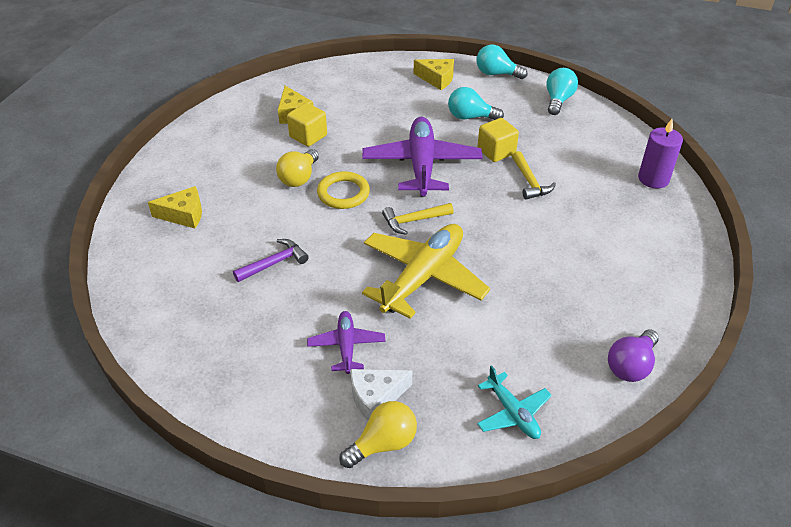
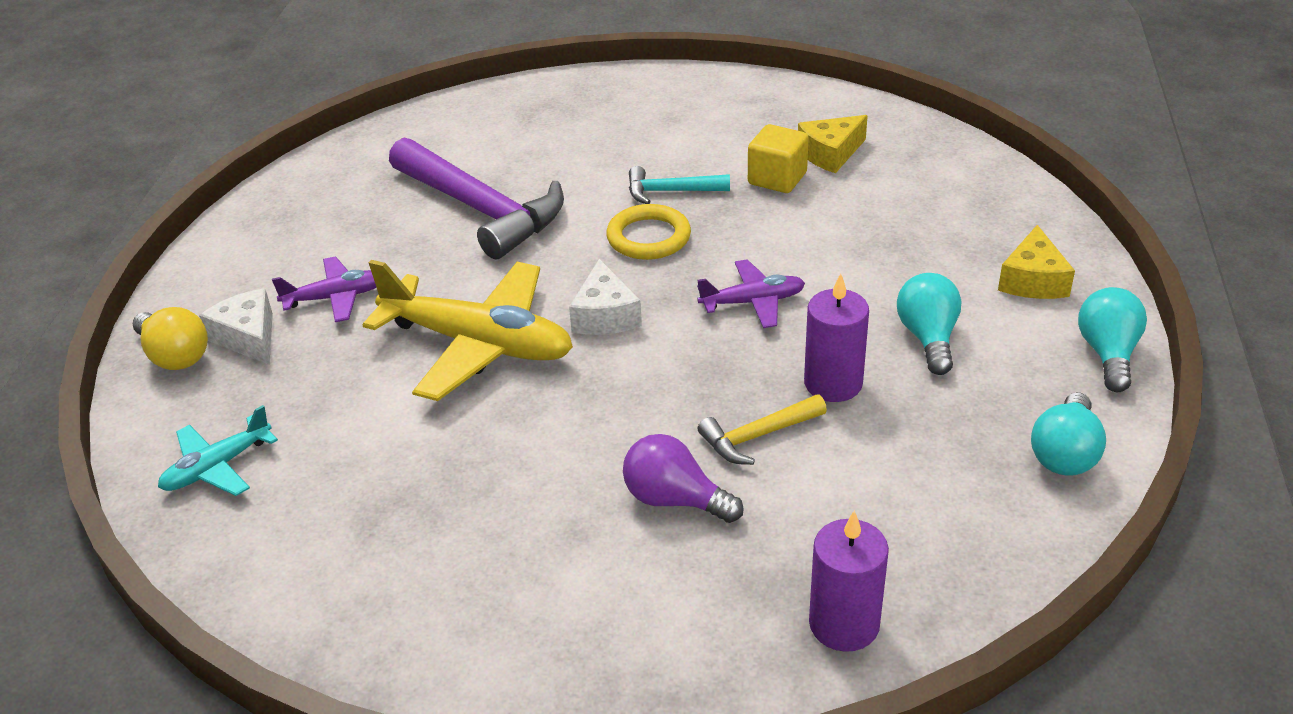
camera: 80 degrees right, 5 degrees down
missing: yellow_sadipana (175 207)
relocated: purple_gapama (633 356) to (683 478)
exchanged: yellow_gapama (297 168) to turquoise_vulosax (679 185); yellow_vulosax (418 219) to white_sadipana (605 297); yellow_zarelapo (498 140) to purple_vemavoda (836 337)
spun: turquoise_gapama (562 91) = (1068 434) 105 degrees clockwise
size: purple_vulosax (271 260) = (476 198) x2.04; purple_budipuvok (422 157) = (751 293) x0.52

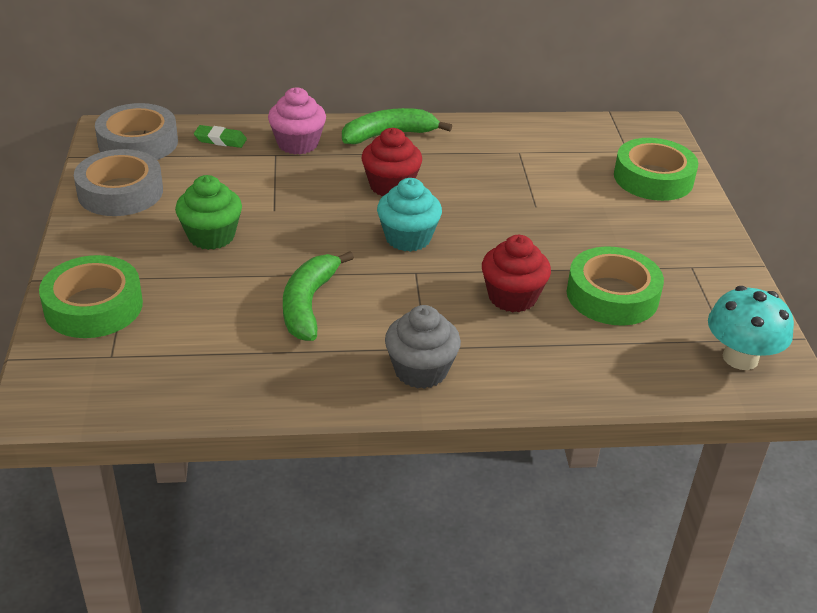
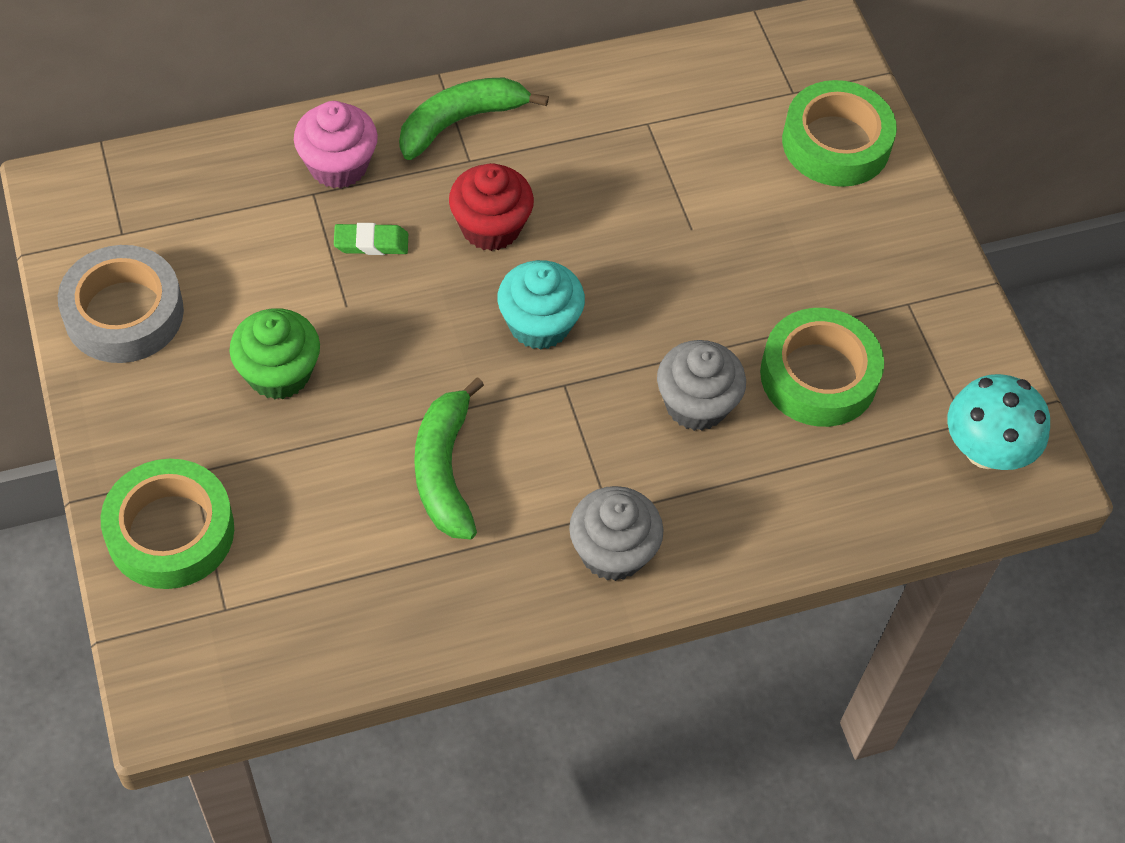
camera: 15 degrees left, 20 degrees up
missing: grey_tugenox (136 131)
relocated: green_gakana (220 136) to (371 239)
colour: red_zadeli (516 273) to grey_zadeli (701 385)

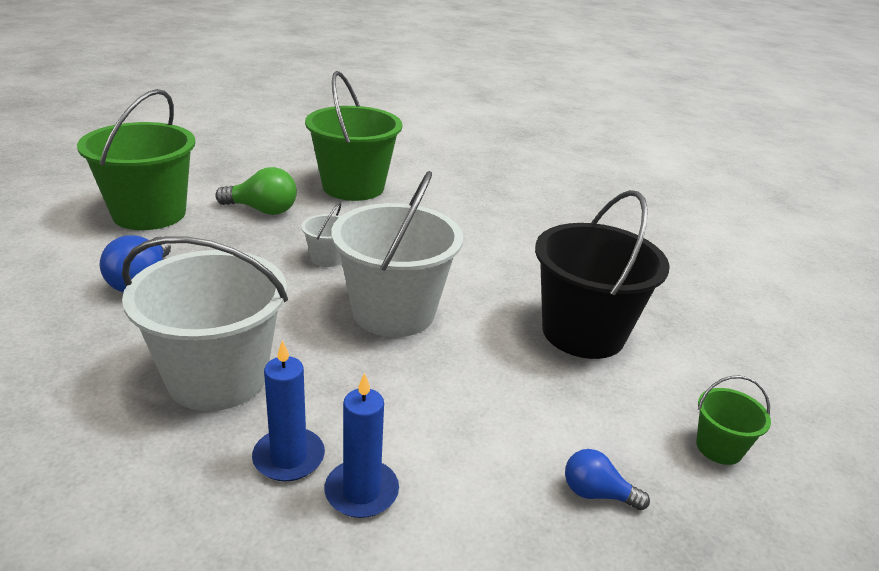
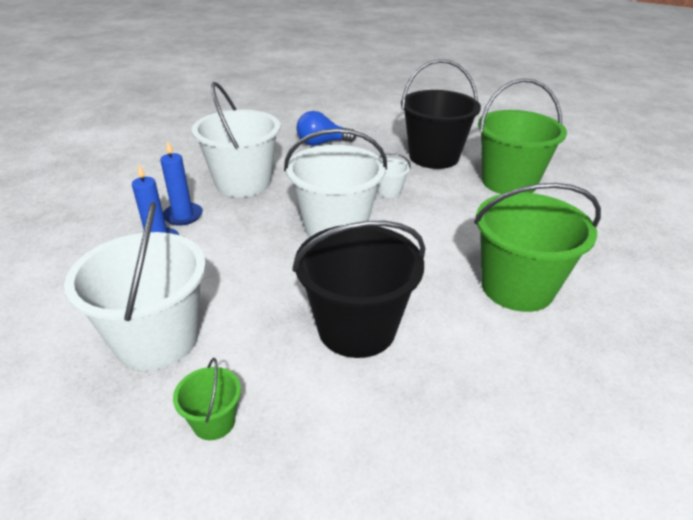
camera: 80 degrees right, 5 degrees up
relocated: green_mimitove (136 159) to (537 247)
exchanged: green_gapama (256 191) to black_mimitove (441 114); blue_gapama (607 479) to white_mimitove (135 286)

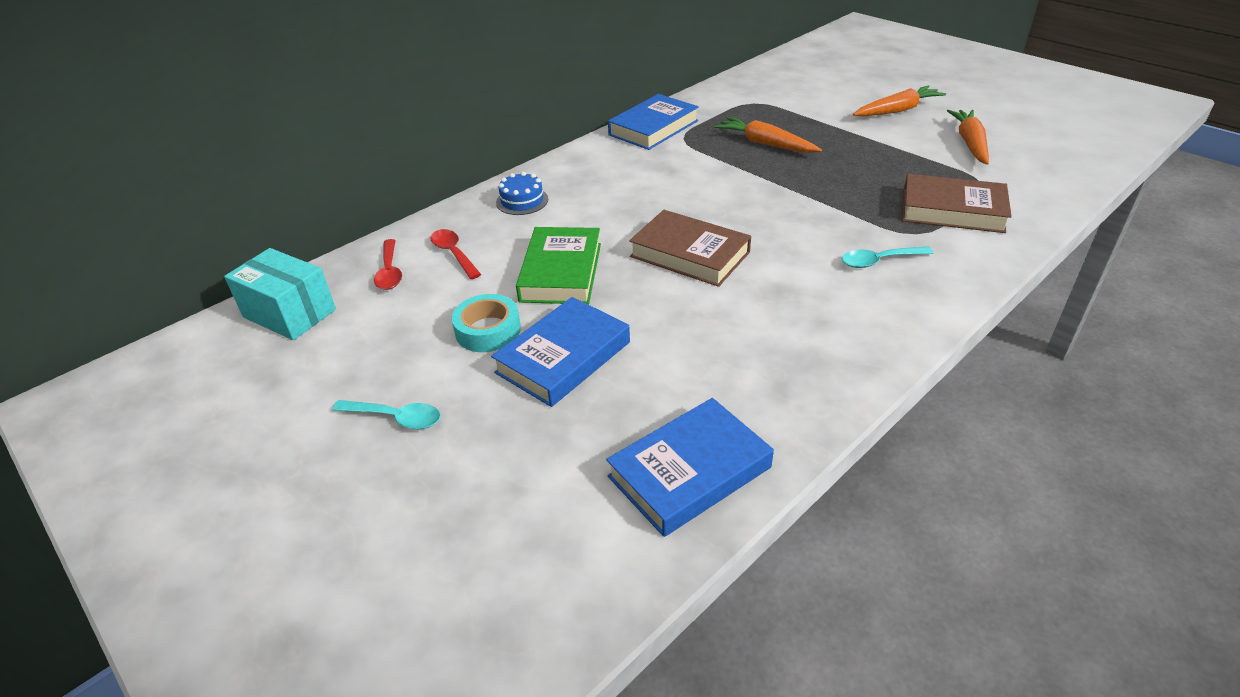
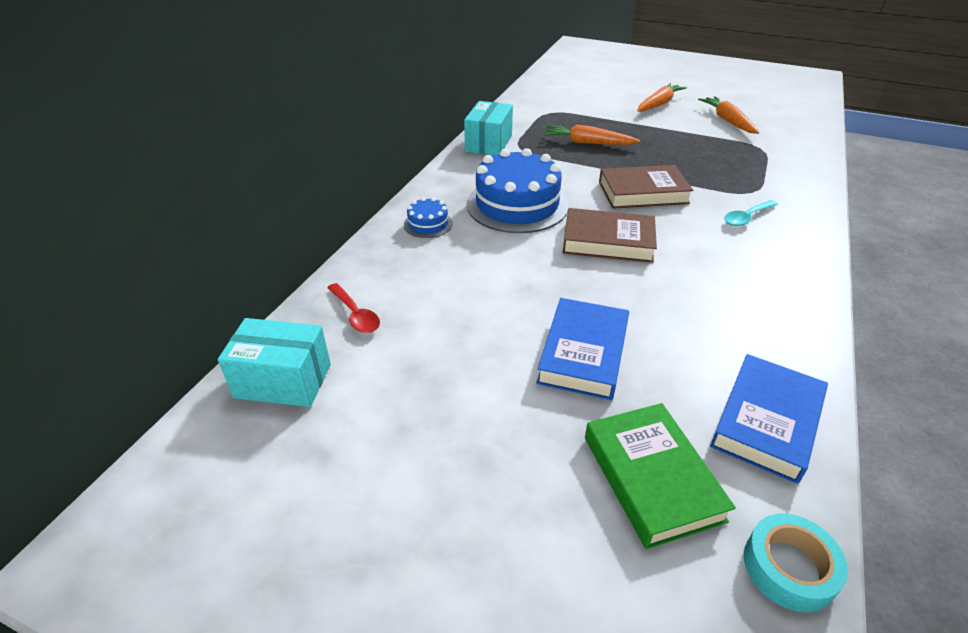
camera: 25 degrees left, 0 degrees up
missing: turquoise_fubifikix (386 414); red_fubifikix (456 254)
appeared: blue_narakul (517 190)
relocated: turquoise_tugenox (486 323) to (796 562); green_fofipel (558 265) to (660 476); brown_fofipel (957 203) to (646 187)
exchanged: blue_fofipel (653 122) to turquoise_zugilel (488 128)

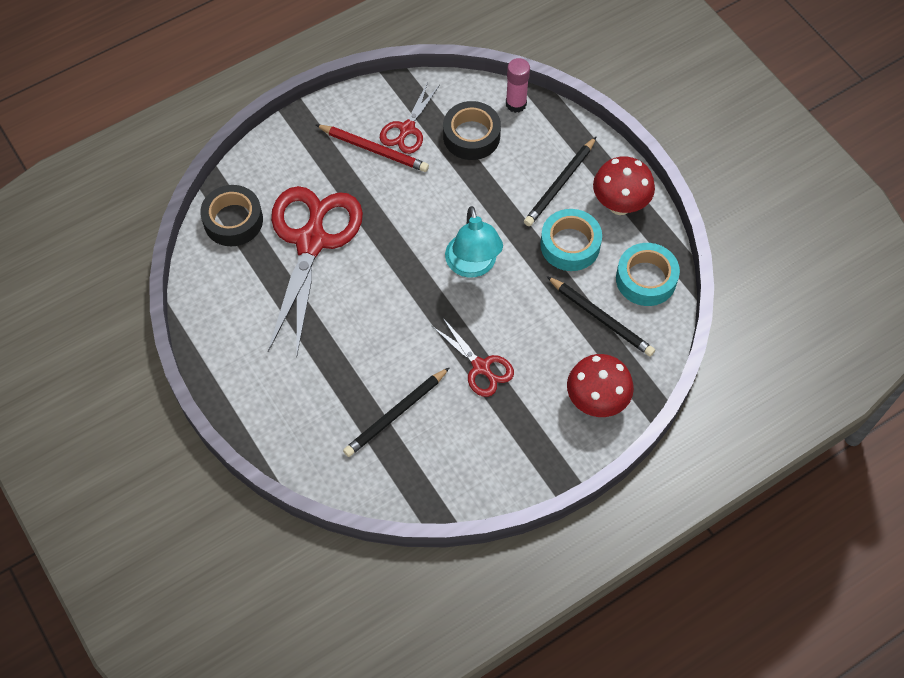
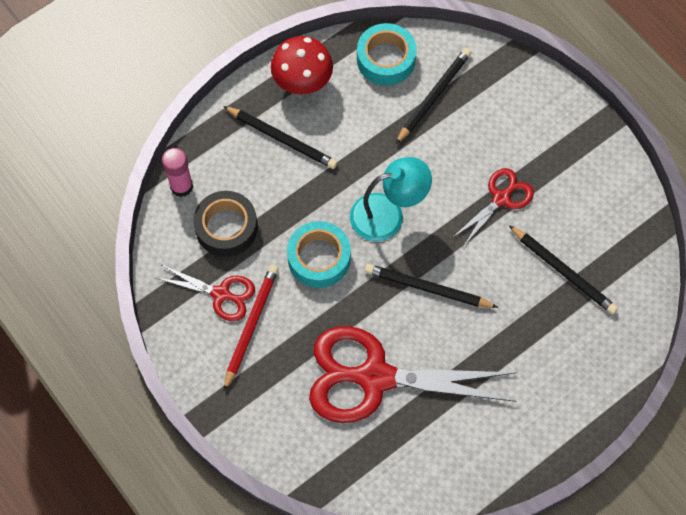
camera: 95 degrees left, 5 degrees up
missing: black_tugenox (231 215); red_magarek (600 385)
appeared: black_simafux (431 286)
relocated: turquoise_tugenox (571 240) to (319 254)

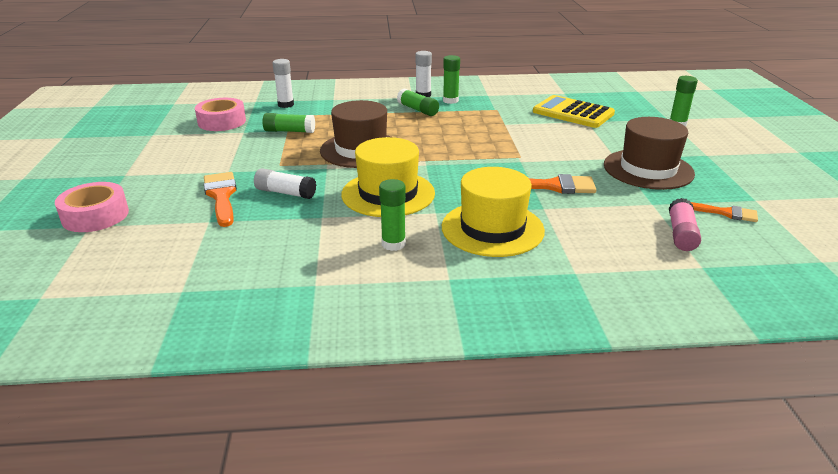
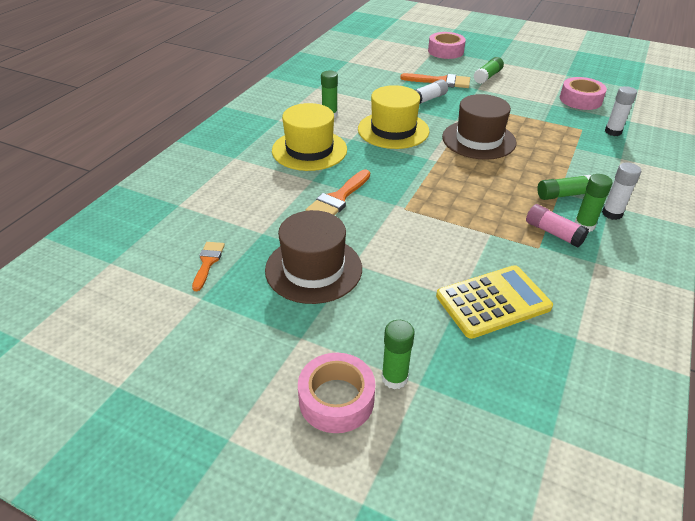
camera: 120 degrees right, 10 degrees up
appeared: pink_tugenox (336 393)
relocated: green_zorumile (288 123) to (489 70); pink_zorumile (685 224) to (557 225)
spun: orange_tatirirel (724 212) = (208 266) 135 degrees clockwise

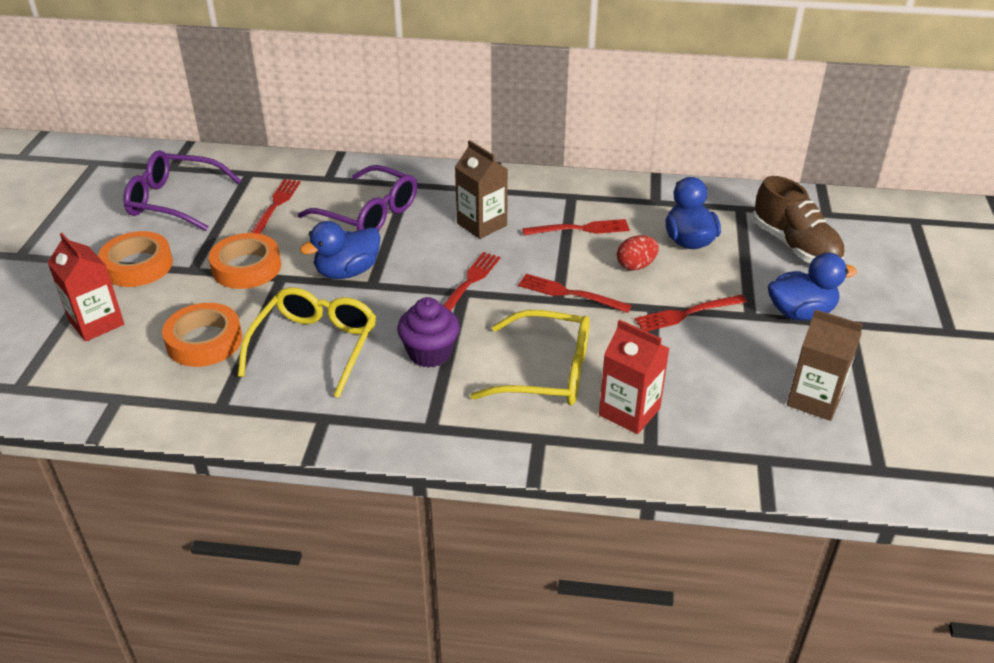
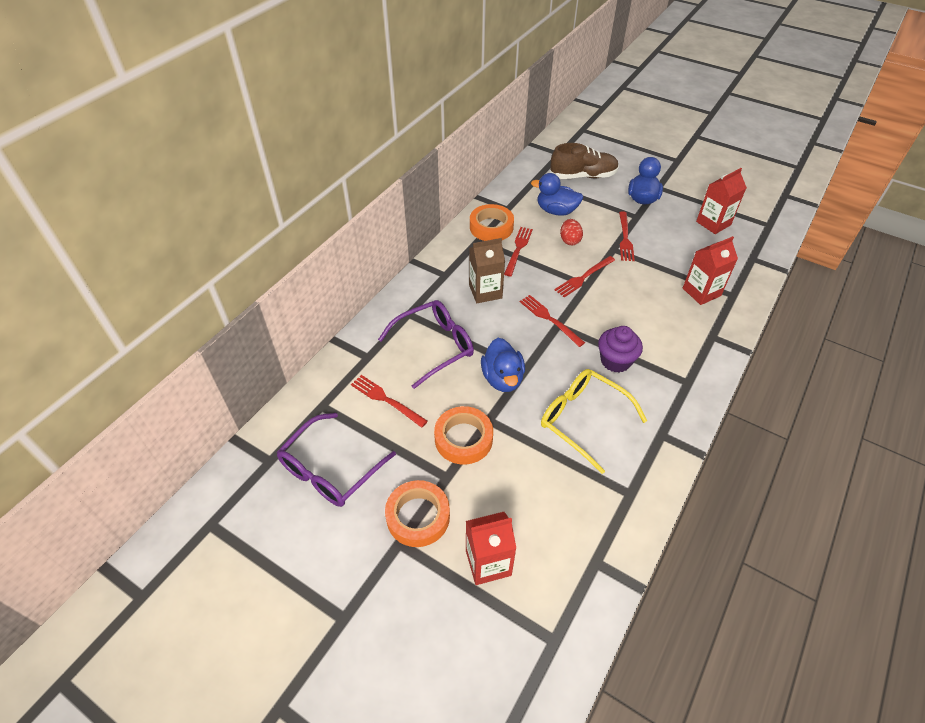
camera: 65 degrees left, 10 degrees up
missing: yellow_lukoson (529 357)
relocated: orange_tugenox (202 335) to (492 222)
colour: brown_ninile (825 365) to red_ninile (721 201)

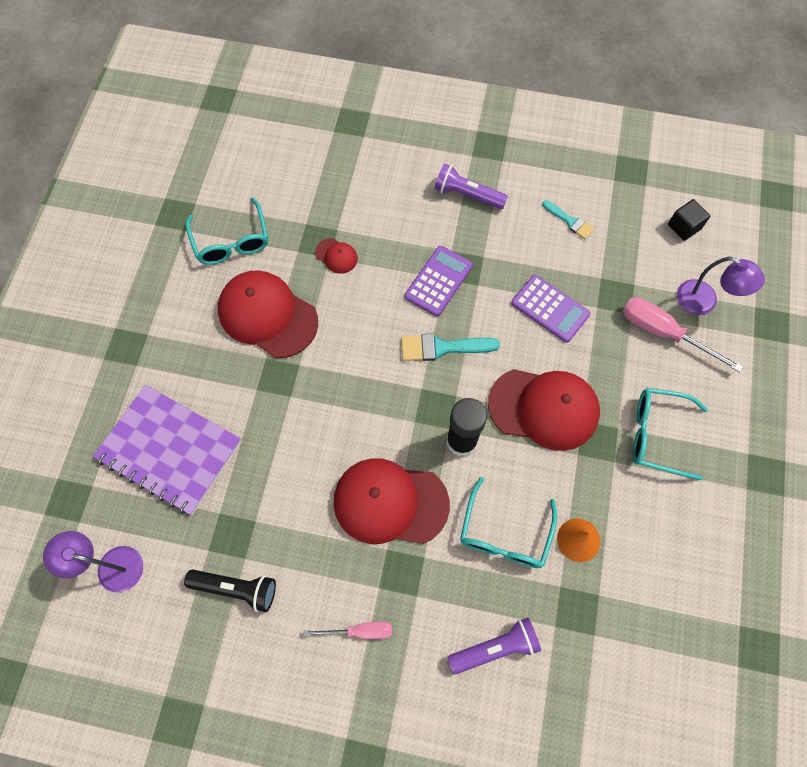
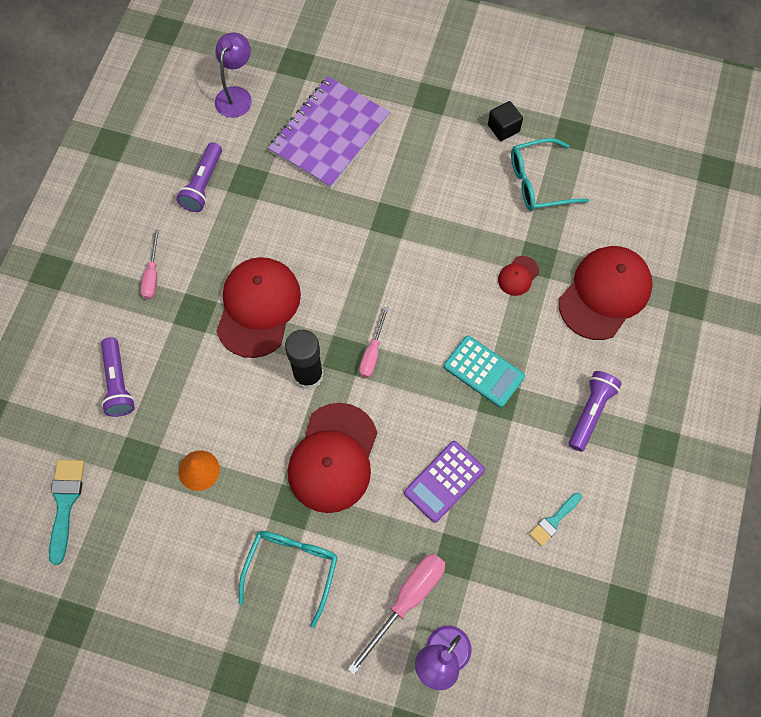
camera: 95 degrees right, 0 degrees up
missing: turquoise_lukoson (508 522)
appeared: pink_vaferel (374 342)
relocated: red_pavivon (268 314) to (606 293); turquoise_tatirirel (450 347) to (67 512); black_zarelapo (689 220) to (505 121)
colour: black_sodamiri (230 591) to purple_sodamiri (199 177); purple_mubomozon (439 281) to turquoise_mubomozon (484 371)

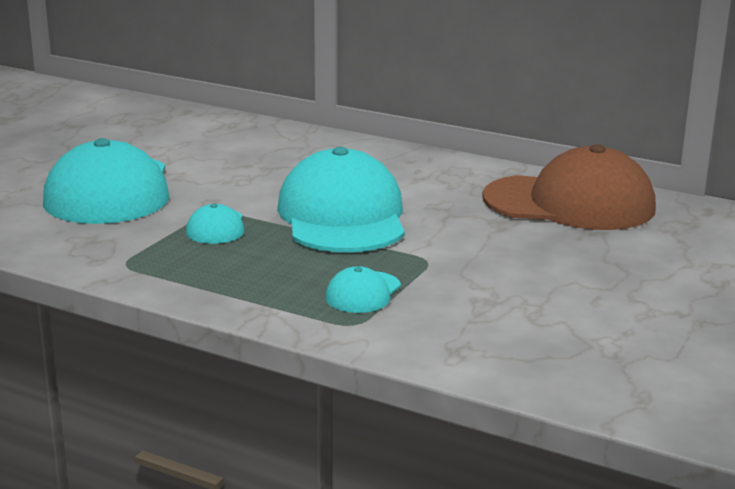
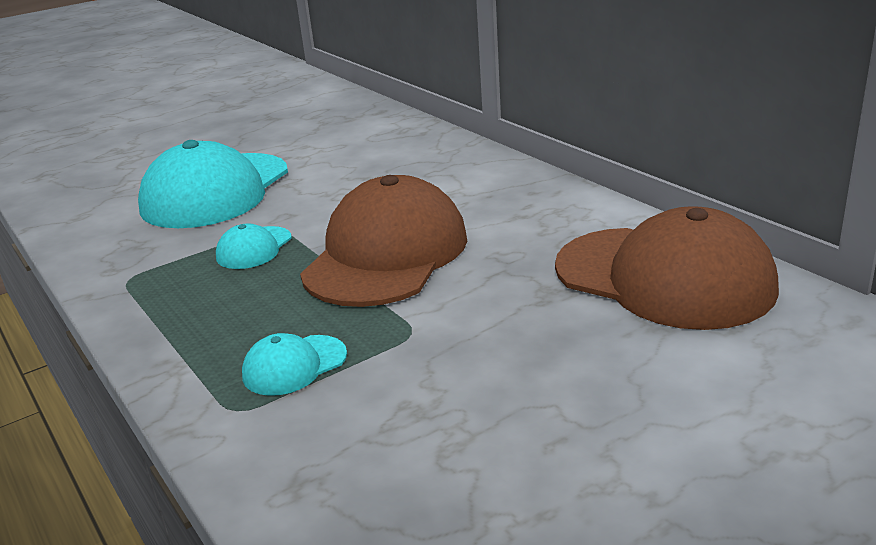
camera: 30 degrees right, 5 degrees up
colour: turquoise_pavivon (341 199) to brown_pavivon (383 241)

